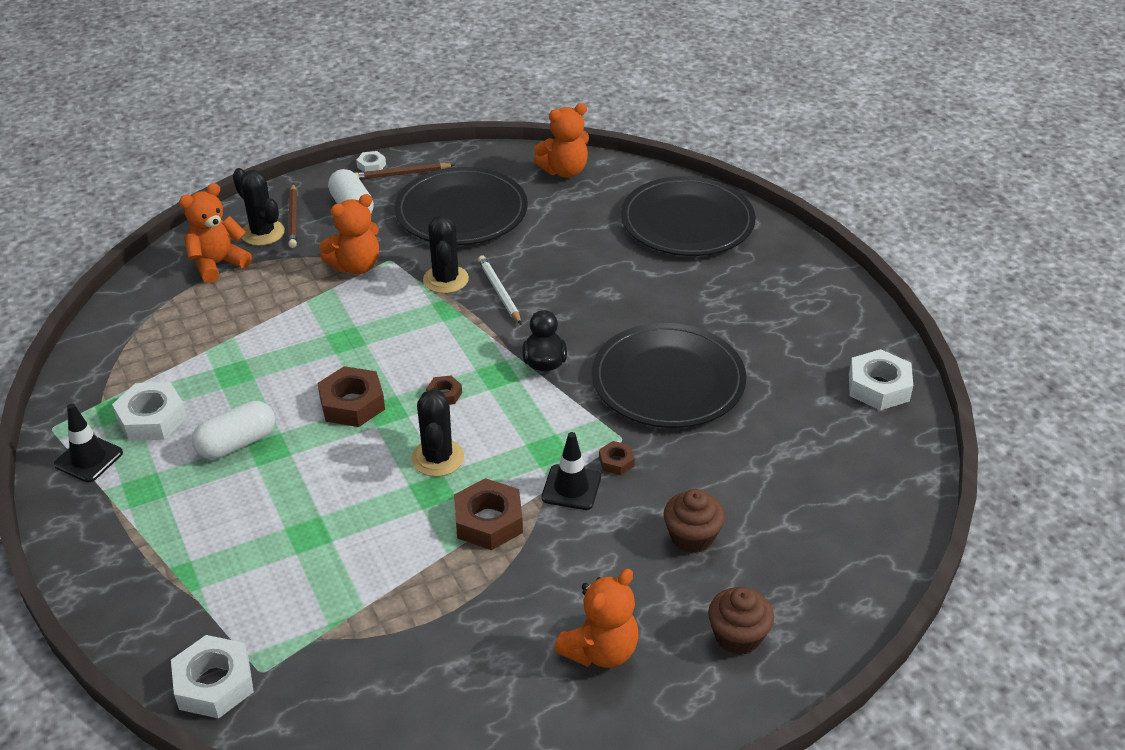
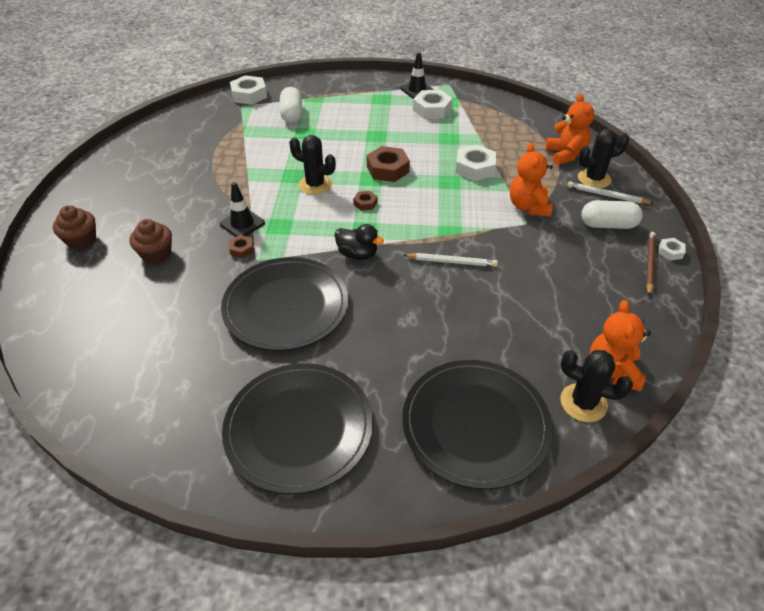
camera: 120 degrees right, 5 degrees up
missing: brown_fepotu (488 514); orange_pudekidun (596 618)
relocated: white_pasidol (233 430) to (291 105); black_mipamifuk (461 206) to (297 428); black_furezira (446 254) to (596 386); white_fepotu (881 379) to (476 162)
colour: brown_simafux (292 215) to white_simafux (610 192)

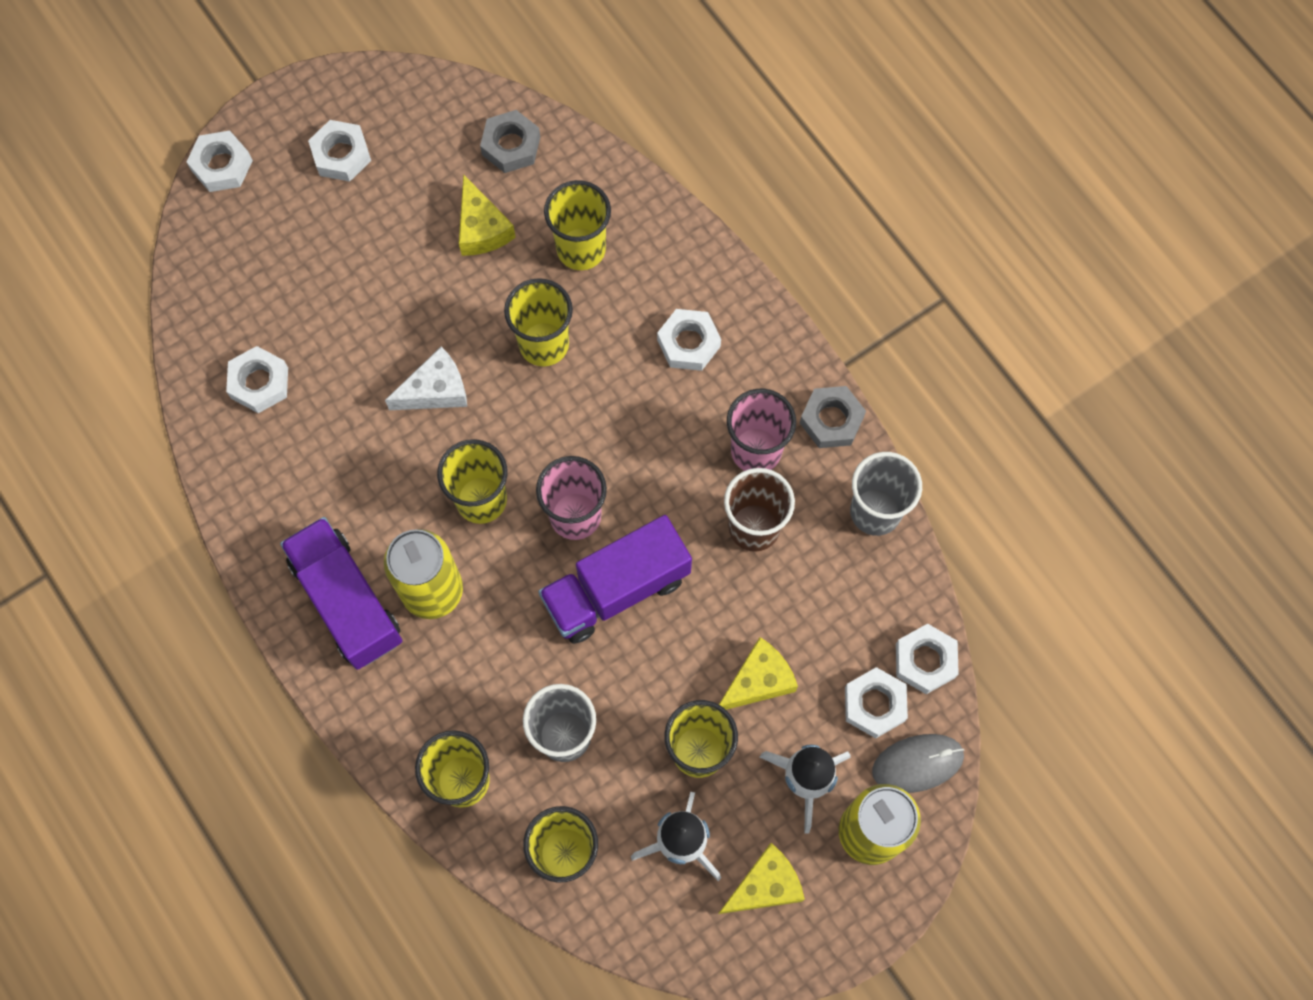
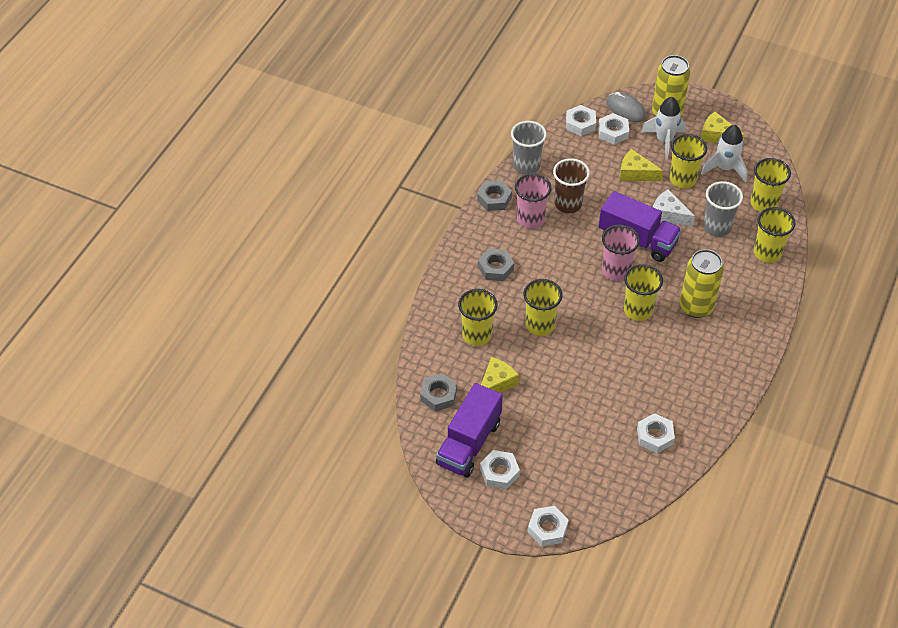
camera: 120 degrees left, 20 degrees down
relocated: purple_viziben (341 593) to (469 430); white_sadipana (426 378) to (674 208)
colour: white_fepotu (689 340) to grey_fepotu (496 264)

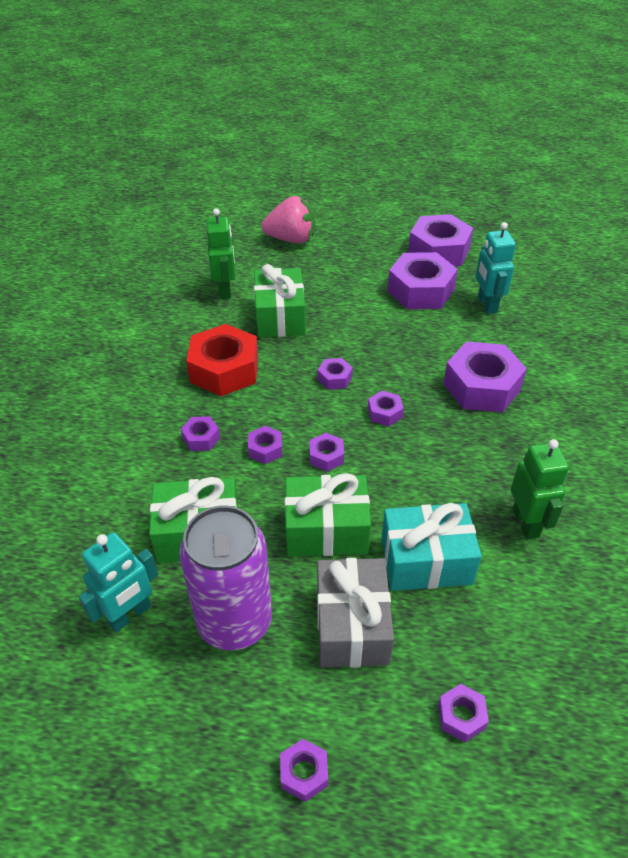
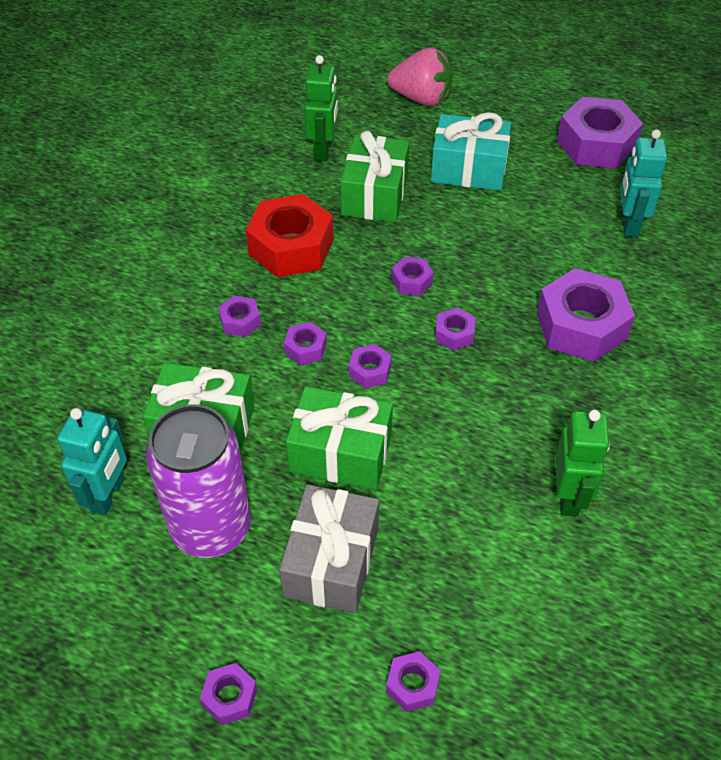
camera: 15 degrees right, 5 degrees up
missing: purple_fepotu (422 280)
relocated: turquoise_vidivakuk (431 547) to (471 151)
spun: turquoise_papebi (118 582) = (92 462) 45 degrees counterclockwise

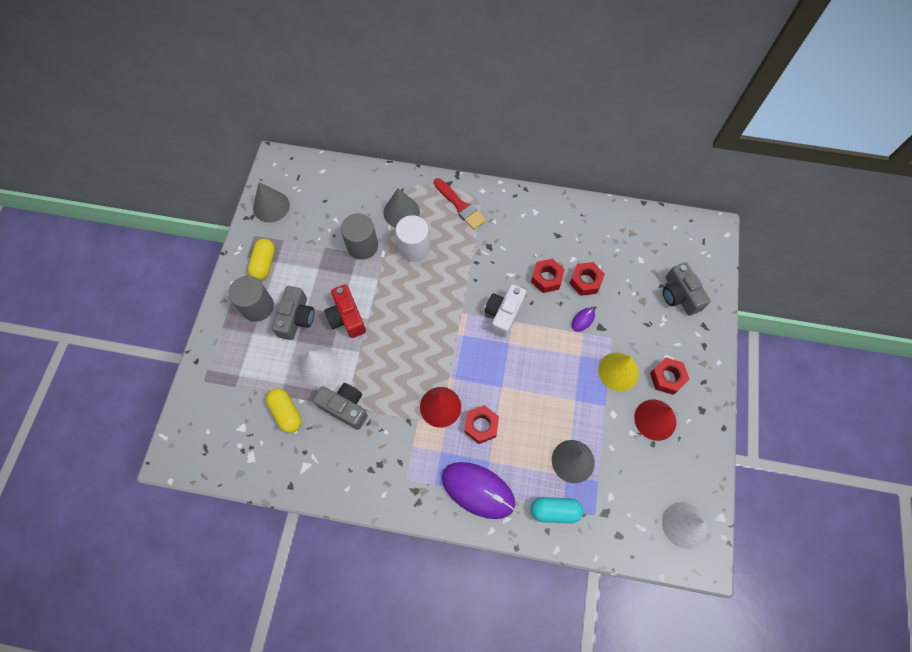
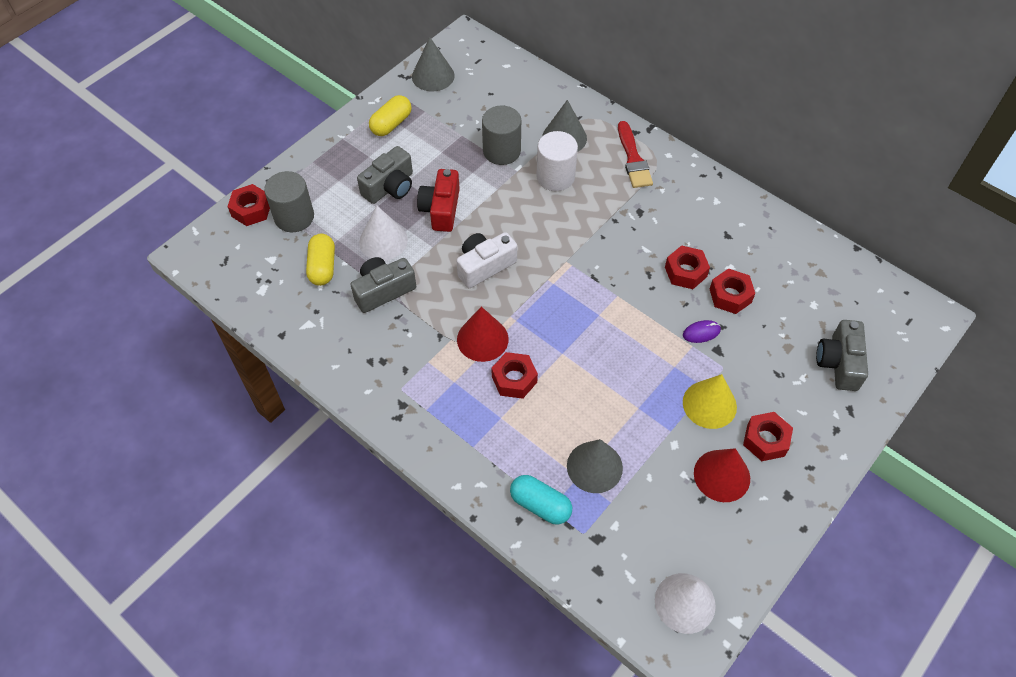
camera: 30 degrees right, 10 degrees down
missing: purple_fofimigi (478 490)
appeared: red_fepotu (248 205)
relocated: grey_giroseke (251 299) to (289 201); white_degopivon (505 311) to (486 260)
spun: grey_degopivon (340 406) = (383 285) 90 degrees counterclockwise

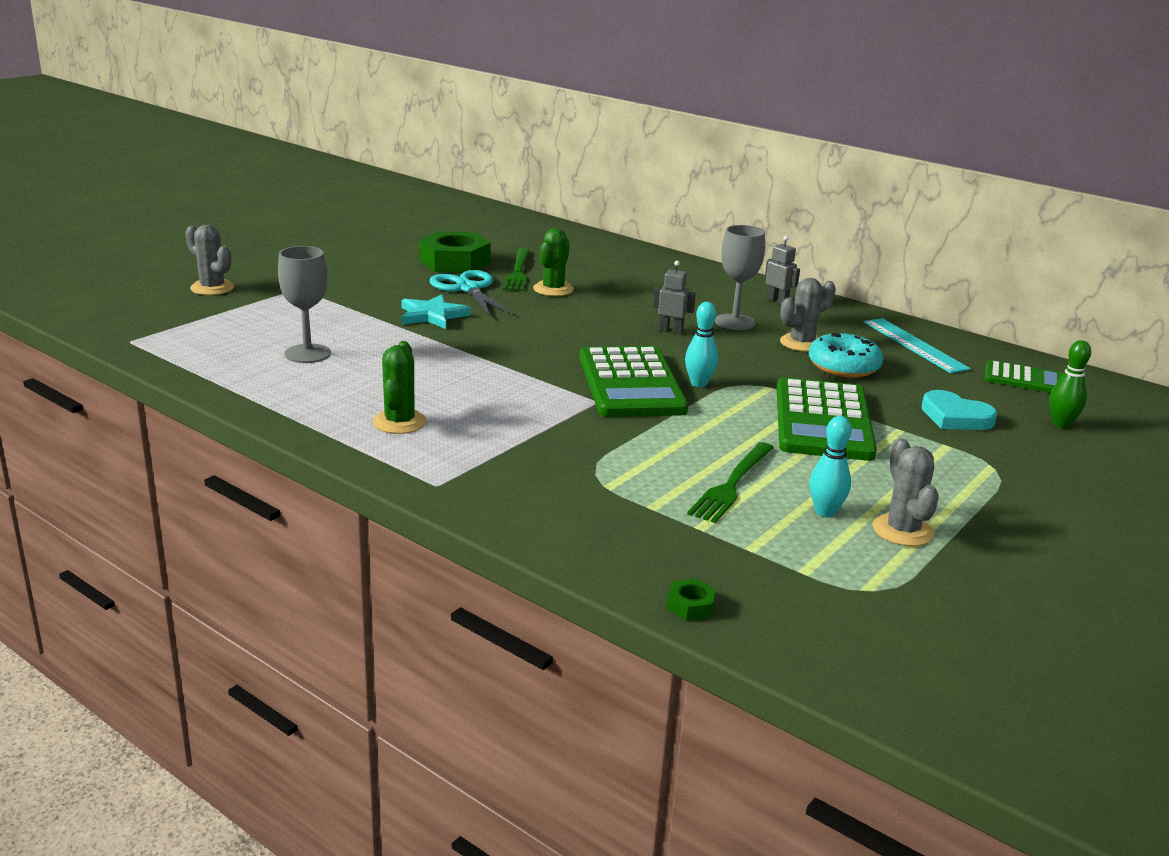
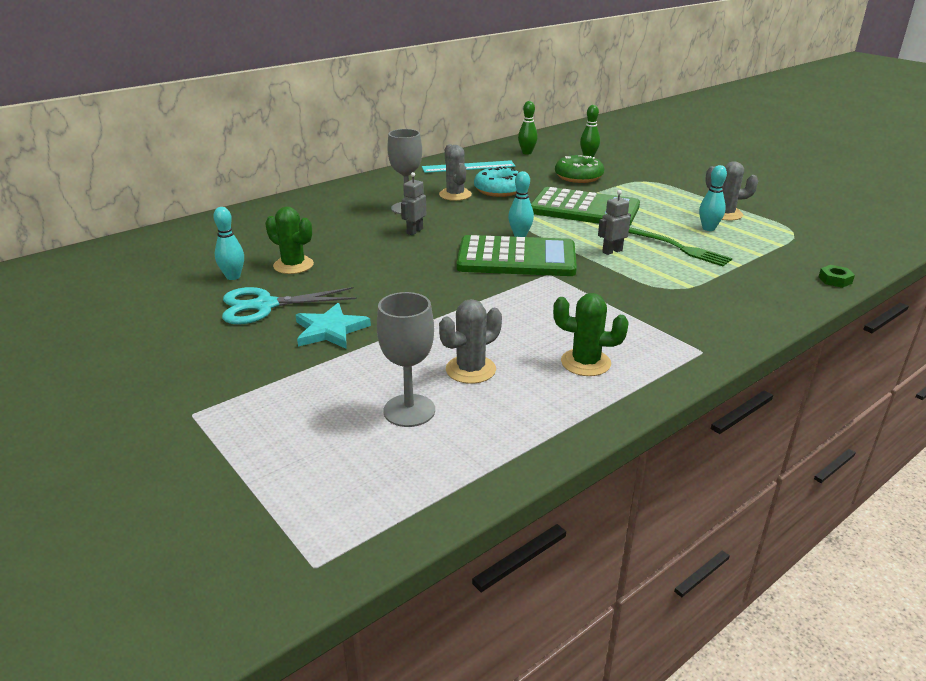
camera: 75 degrees left, 5 degrees up
missing: green_fepotu (455 252)
relocated: grey_furezira (209 259) to (470 341); grey_papebi (782 270) to (614 222)
exchanged: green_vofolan (516 269) to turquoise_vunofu (228 243); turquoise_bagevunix (959 410) to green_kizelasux (579 169); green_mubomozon (1023 376) to green_vunofu (528 127)

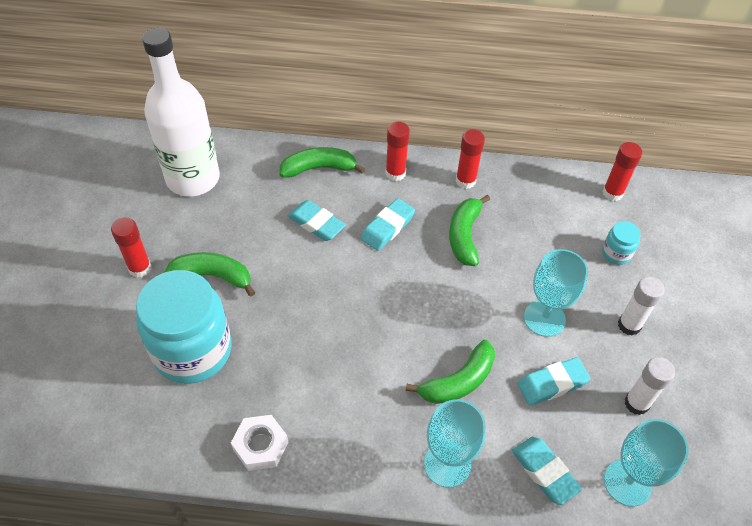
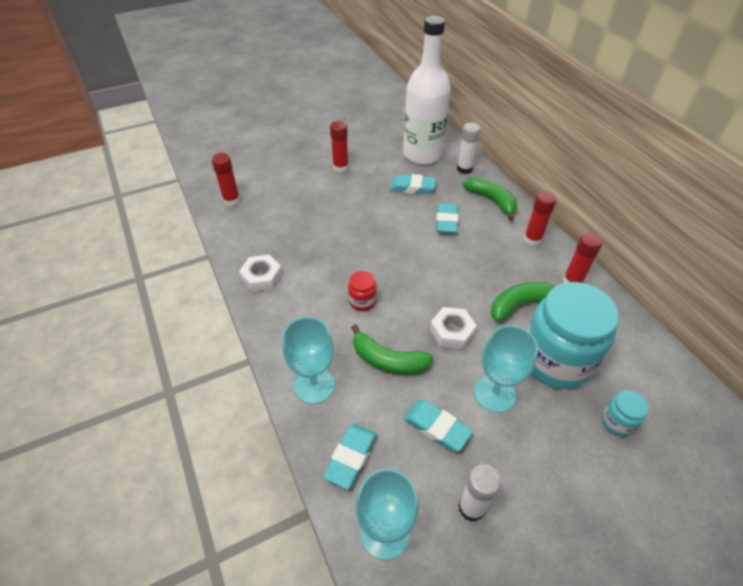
camera: 60 degrees right, 5 degrees down
missing: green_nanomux (209 274)
appeared: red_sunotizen (362 291); white_fepotu (453 328)
relocated: turquoise_sunotizen (184 327) to (573 335); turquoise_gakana (388 224) to (413 184); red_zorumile (622 171) to (225 179); white_zorumile (641 306) to (468 148)

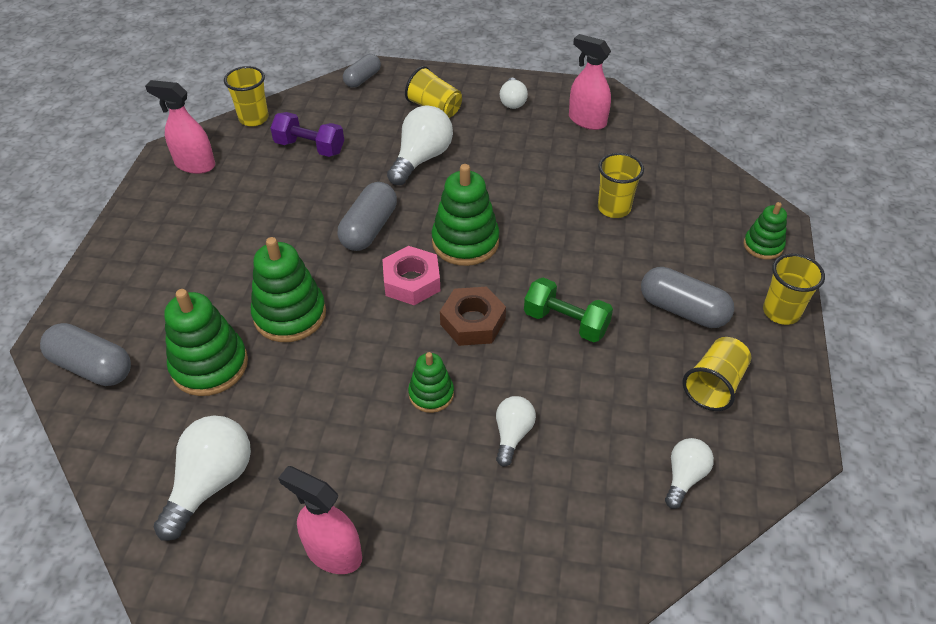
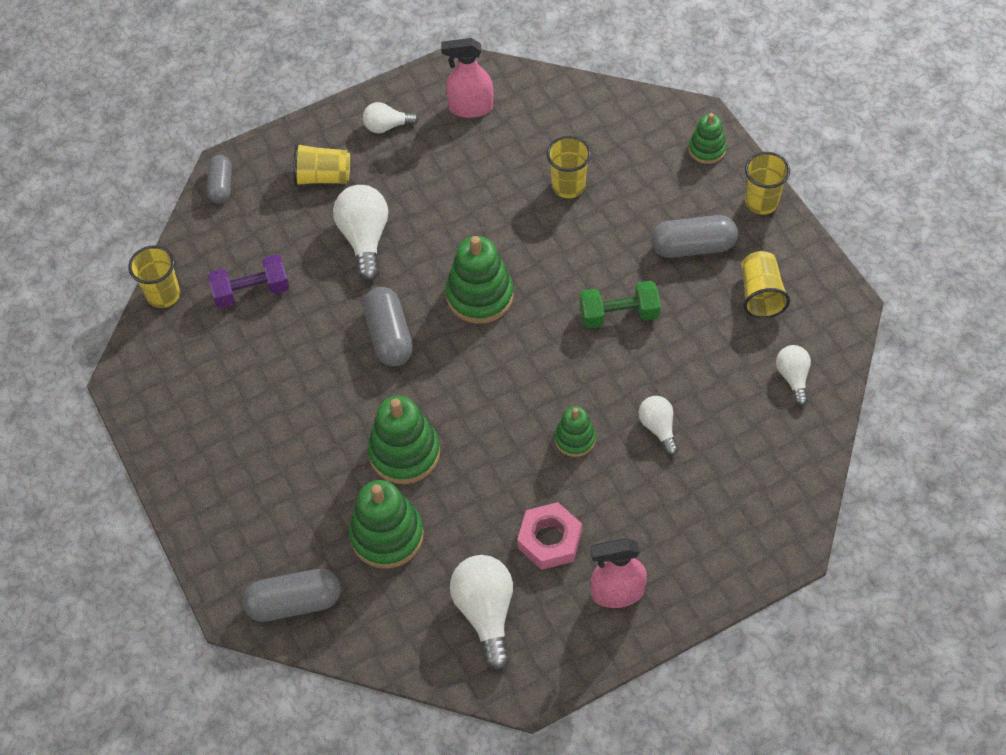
camera: 35 degrees left, 10 degrees up
missing: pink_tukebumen (180 127); brown_fepotu (473 316)
relocated: pink_fepotu (411 275) to (549 536)
spun: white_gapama (514 93) = (391 117) 120 degrees clockwise

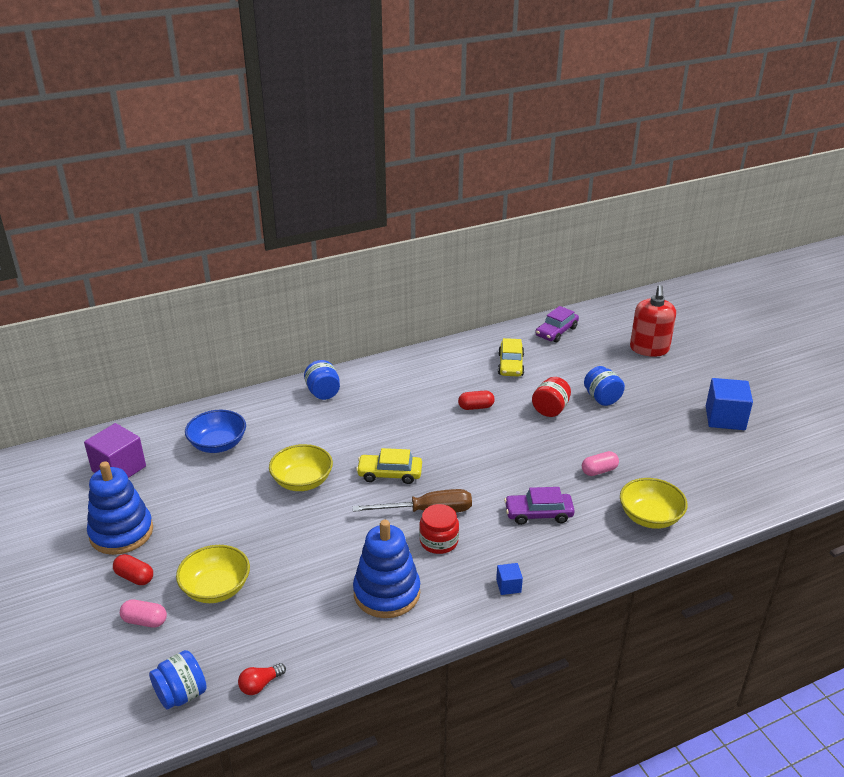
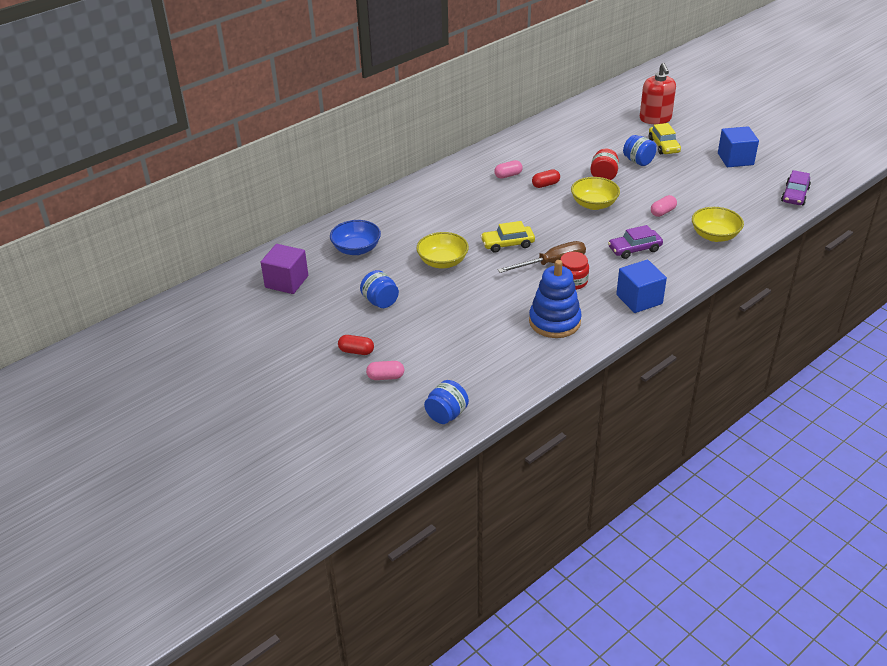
camera: 15 degrees left, 5 degrees up
missing: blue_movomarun (120 508); red_gapama (262 679)
appeared: pink_pasidol (508 169)
relocated: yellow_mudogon (213 574) to (595 193); blue_sunotizen (322 380) to (379 289); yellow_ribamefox (511 357) to (665 138); purple_ribamefox (557 324) to (796 187)
size: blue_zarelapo (509 579) = (641 286) x2.10

